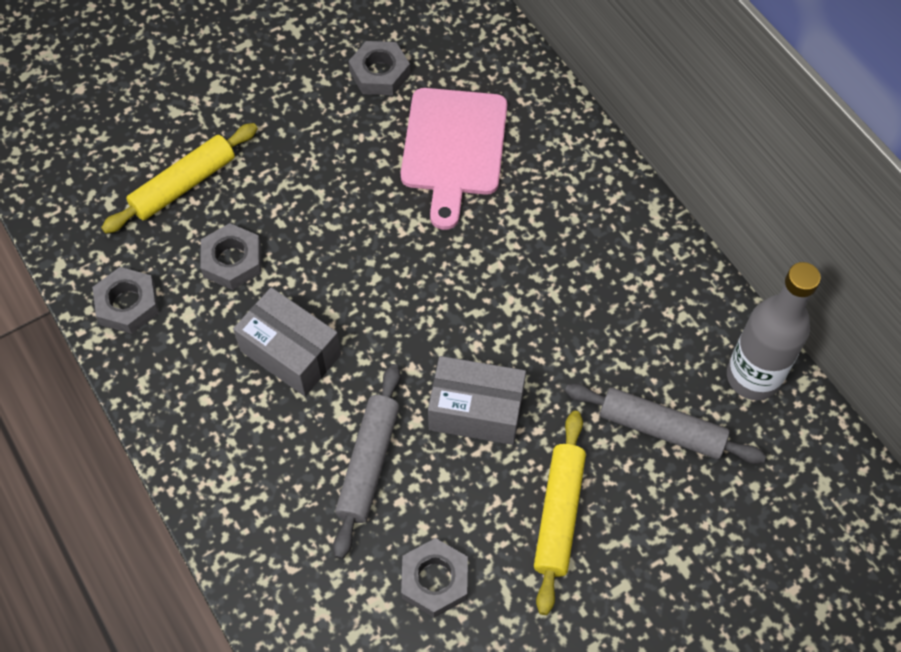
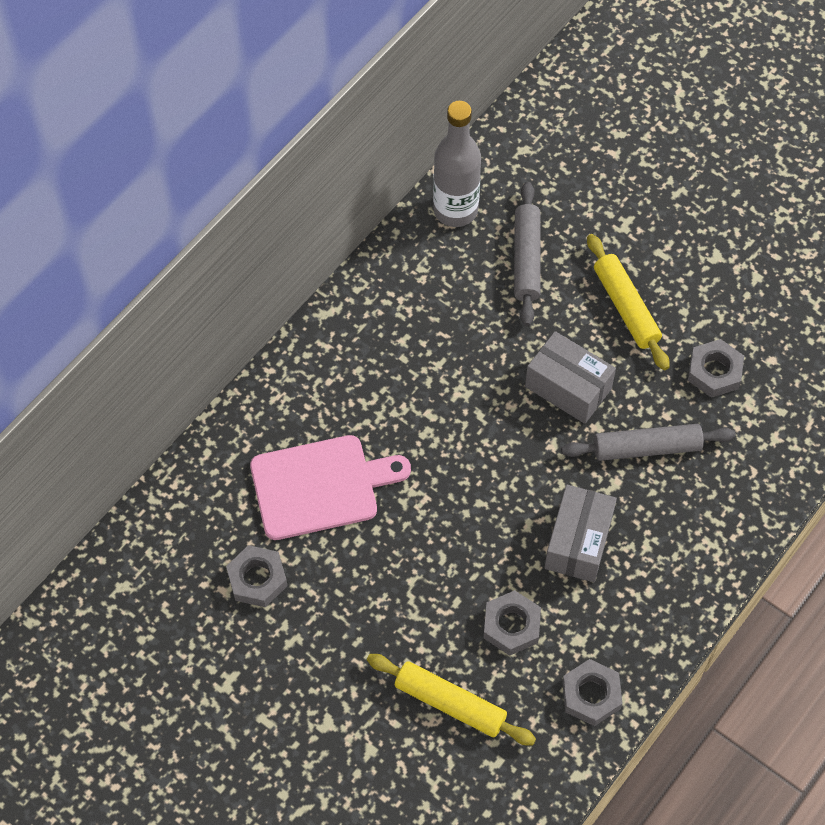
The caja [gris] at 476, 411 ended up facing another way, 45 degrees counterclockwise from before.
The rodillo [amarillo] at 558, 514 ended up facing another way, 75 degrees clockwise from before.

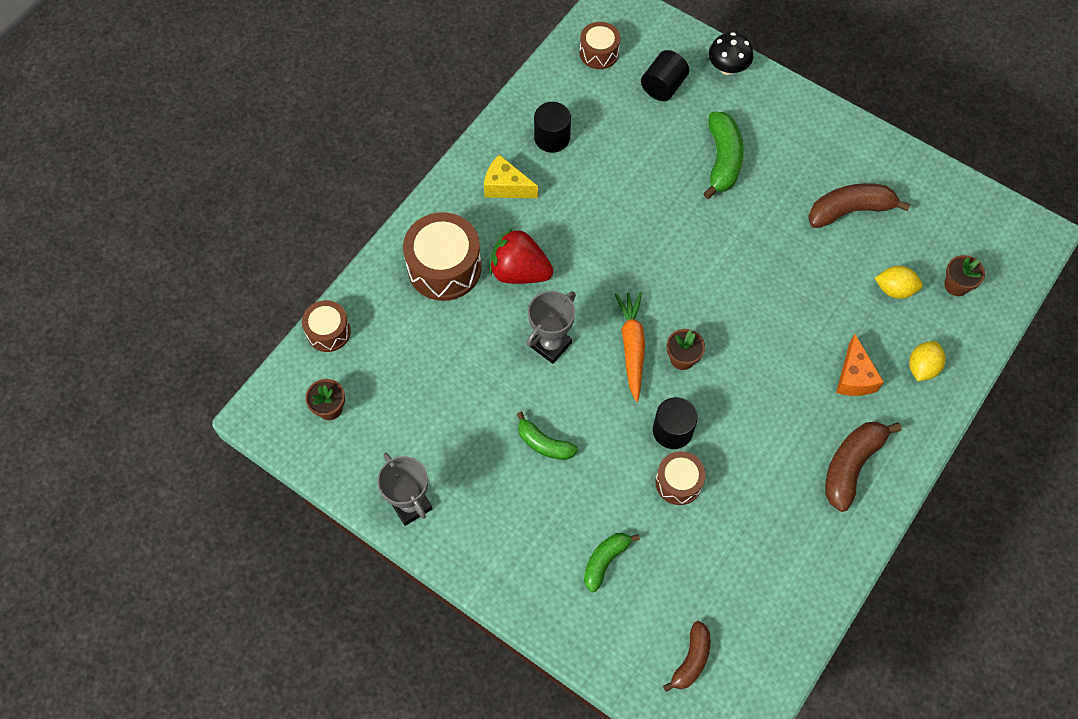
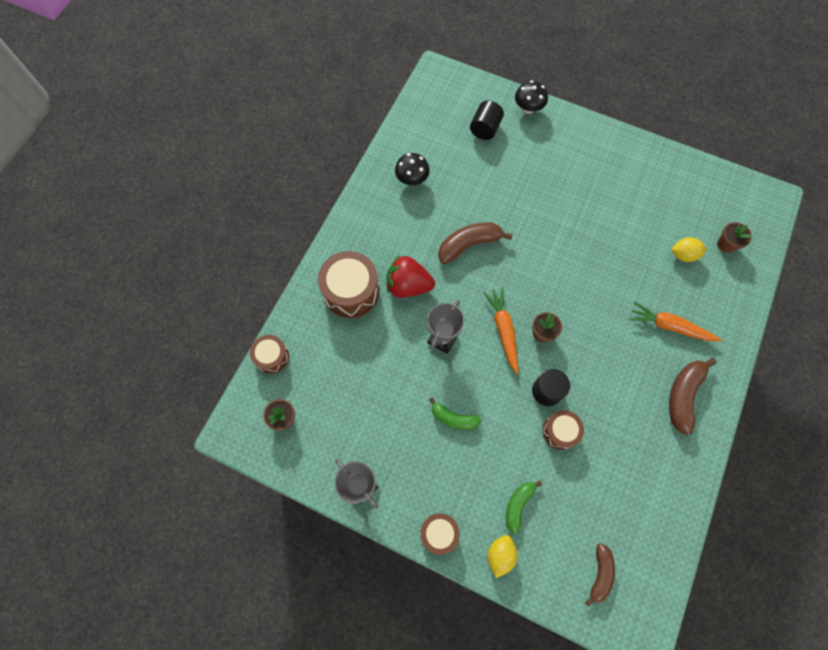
The second view lost the queso [amarillo] at 506, 187.
Where the cilindro [negro] stood at 552, 138, the seta [negro] came to stand at 412, 179.
The tambor [marrón] ended up elsewhere, having gone from 599, 53 to 439, 533.
The second view lost the plátano [verde] at 722, 160.
The plátano [marrón] ended up elsewhere, having gone from 849, 210 to 469, 245.
Where the queso [naranja] stood at 854, 377, the zanahoria [naranja] came to stand at 670, 326.
The limón [amarillo] ended up elsewhere, having gone from 922, 367 to 500, 555.

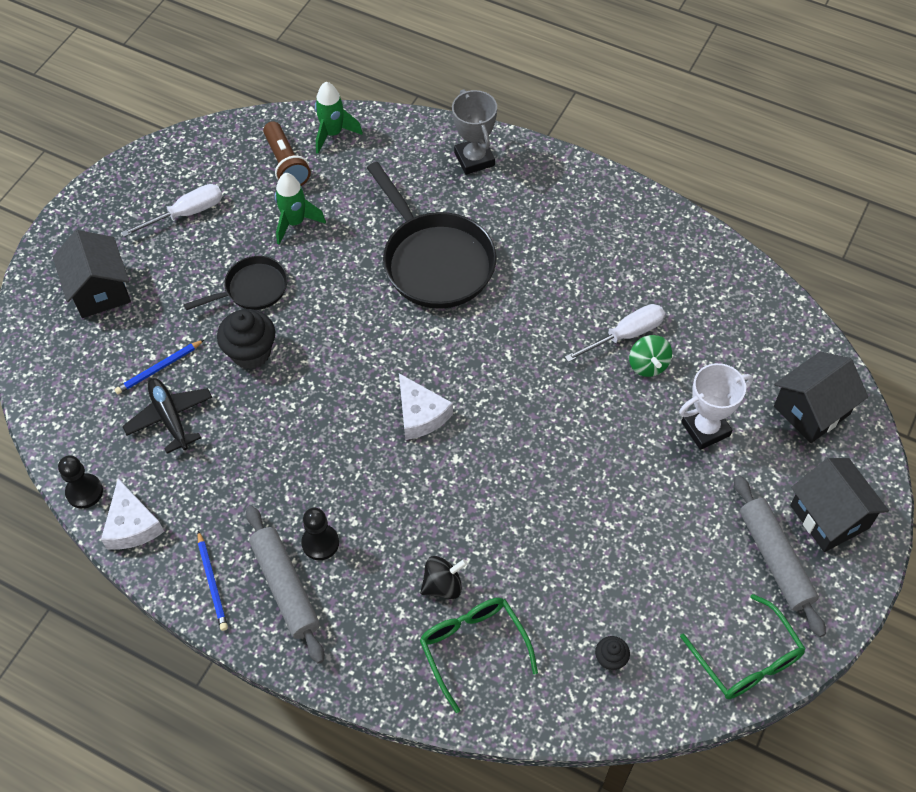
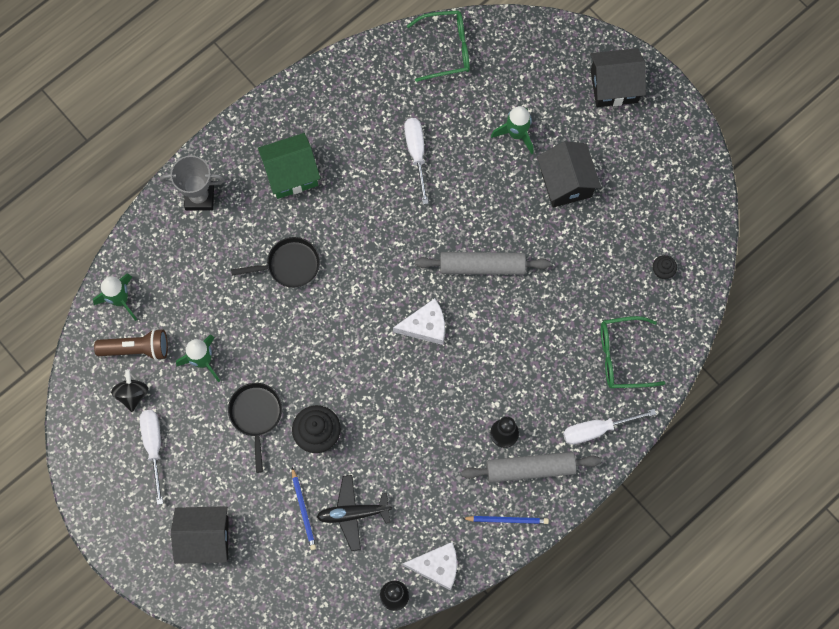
The size of the sartén [negro] at 435, 261 changed by a factor of 0.56.
The peonza [negro] ended up elsewhere, having gone from 443, 585 to 132, 394.
The second view lost the peonza [verde] at 648, 365.
Where the trofeo [blanco] stood at 705, 429, the cohete [verde] came to stand at 516, 134.
The gafas [verde] ended up elsewhere, having gone from 746, 659 to 446, 49.
The rodillo [gris] ended up elsewhere, having gone from 775, 559 to 482, 266.
The casa [negro] ended up elsewhere, having gone from 811, 410 to 566, 183.
The second view gained the casa [verde] at 291, 174.
The second view gained the destornillador [blanco] at 597, 430.

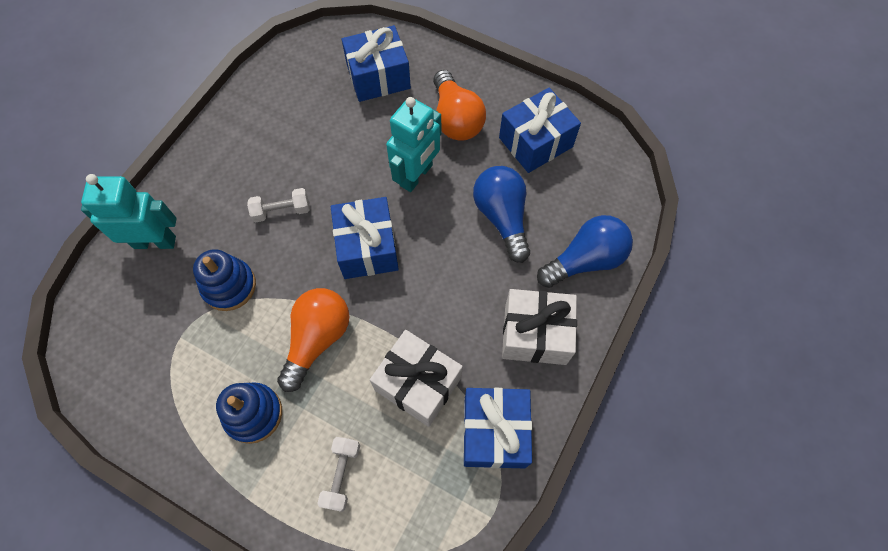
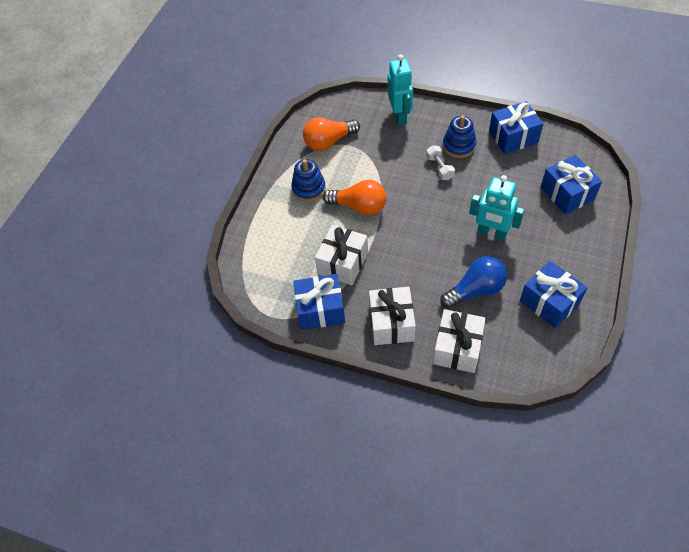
The juguete apilable [azul] ended up elsewhere, having gone from 229, 286 to 459, 146.
The second view lost the mancuerna [blanco] at 341, 475.
The regalo [azul] ended up elsewhere, having gone from 367, 247 to 513, 137.
The bombilla [naranja] ended up elsewhere, having gone from 456, 119 to 328, 142.
Where the bombilla [azul] stood at 585, 260, the regalo [blanco] came to stand at 457, 348.

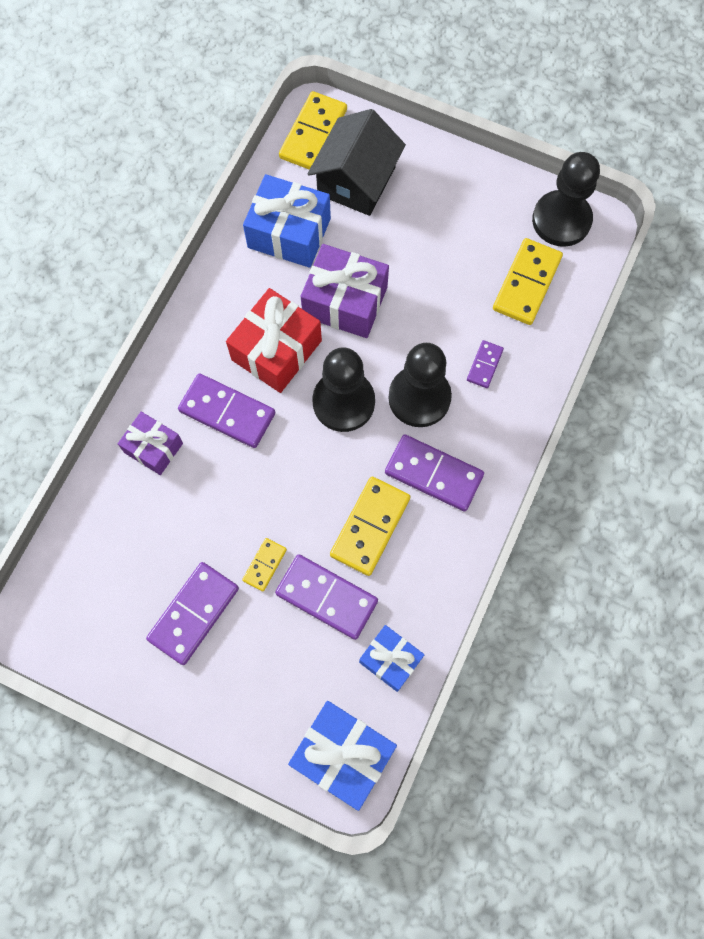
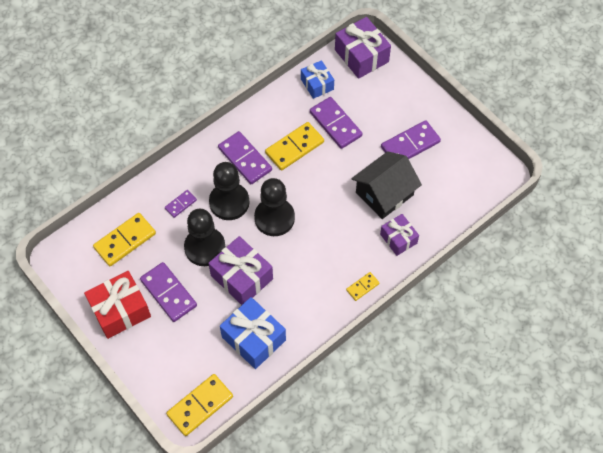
The ficha de dominó [morado] ended up elsewhere, having gone from 227, 412 to 168, 293.
The regalo [rojo] ended up elsewhere, having gone from 276, 350 to 120, 310.
The ficha de dominó [amarillo] ended up elsewhere, having gone from 264, 565 to 362, 287.
What was the regalo [azul] at 343, 755 turned into the regalo [morado] at 361, 56.
The casa [negro] ended up elsewhere, having gone from 356, 181 to 384, 194.
The peón [negro] ended up elsewhere, having gone from 561, 220 to 205, 247.

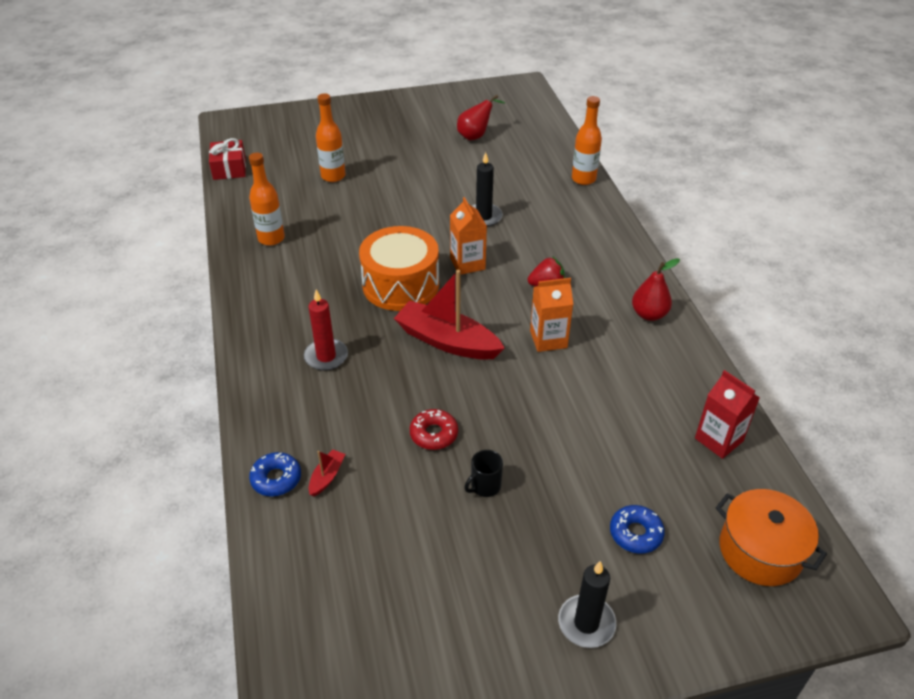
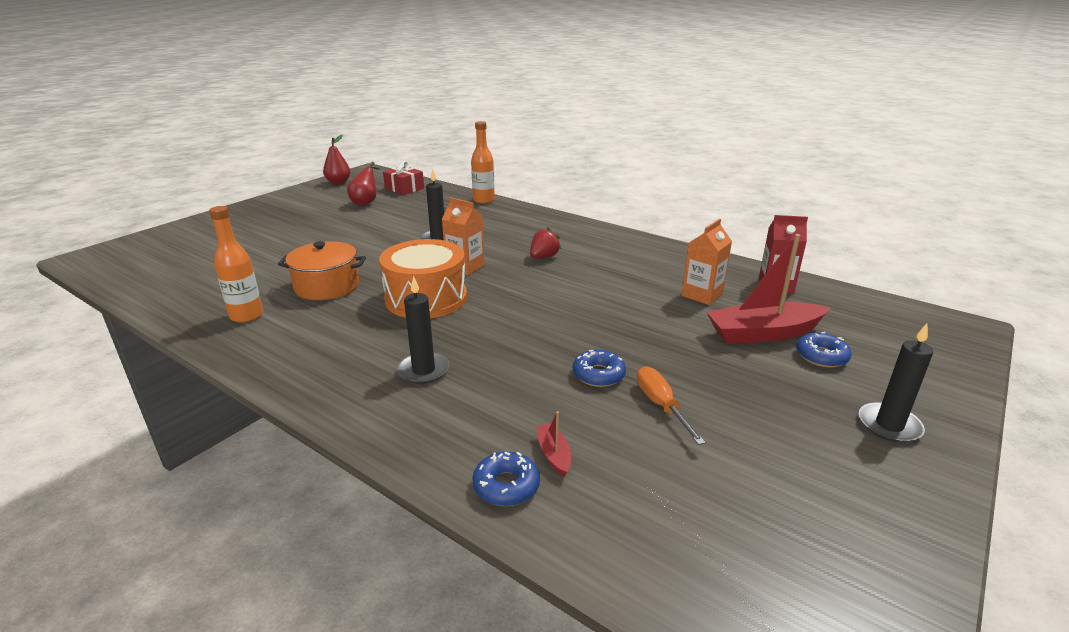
The regalo [rojo] ended up elsewhere, having gone from 229, 168 to 404, 188.
What was the vela [rojo] at 326, 356 turned into the vela [negro] at 423, 370.
The second view lost the botella [naranja] at 333, 176.
The barco [rojo] ended up elsewhere, having gone from 447, 341 to 763, 333.
What was the rosquilla [rojo] at 434, 434 turned into the rosquilla [azul] at 598, 374.
The second view lost the taza [negro] at 485, 486.
The cartón de leche [naranja] ended up elsewhere, having gone from 548, 339 to 702, 295.
The pera [rojo] ended up elsewhere, having gone from 649, 314 to 338, 182.
The olla [naranja] ended up elsewhere, having gone from 760, 551 to 327, 286.
The second view gained the destornillador [naranja] at 661, 405.

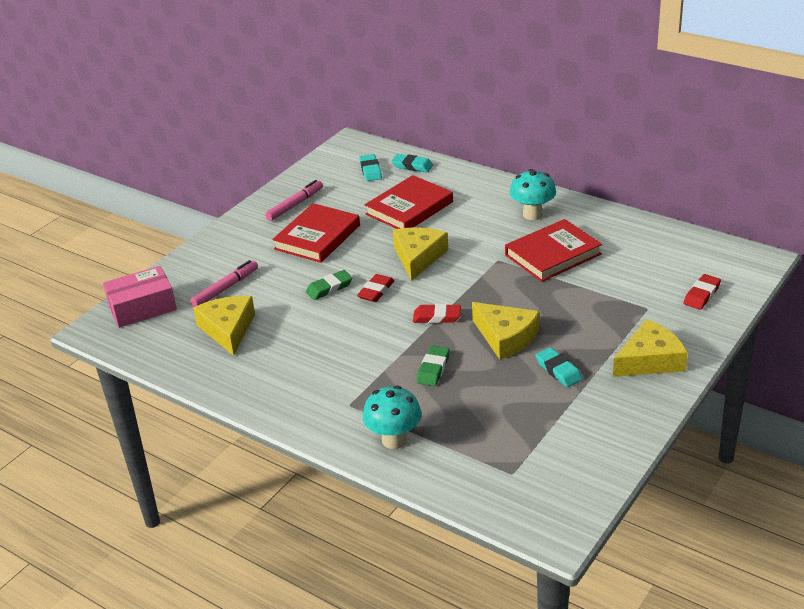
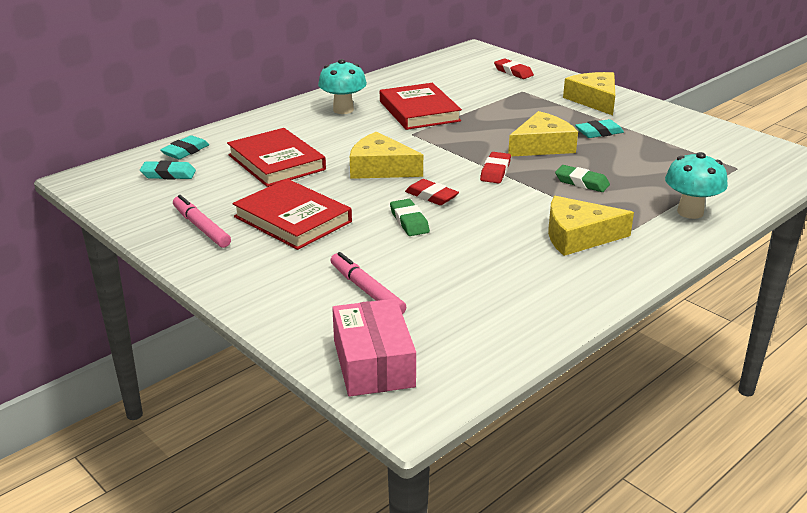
The queso [amarillo] ended up elsewhere, having gone from 228, 329 to 578, 236.

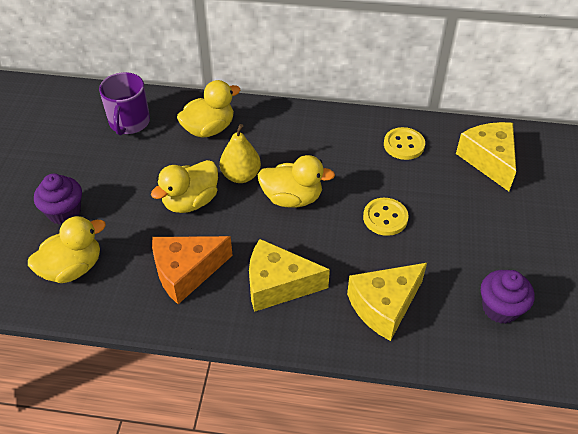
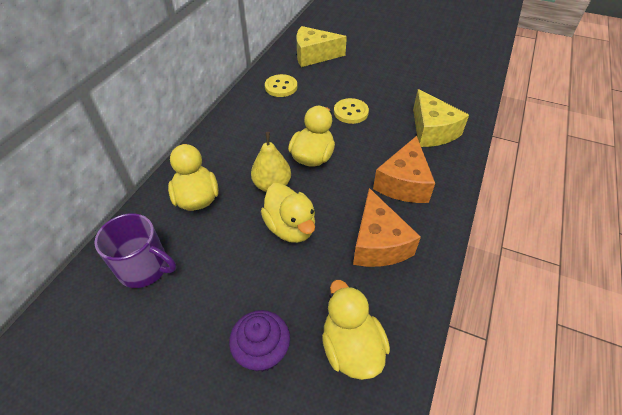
What was the queso [amarillo] at 278, 285 turned into the queso [naranja] at 404, 183.
The second view lost the magdalena [morado] at 500, 308.

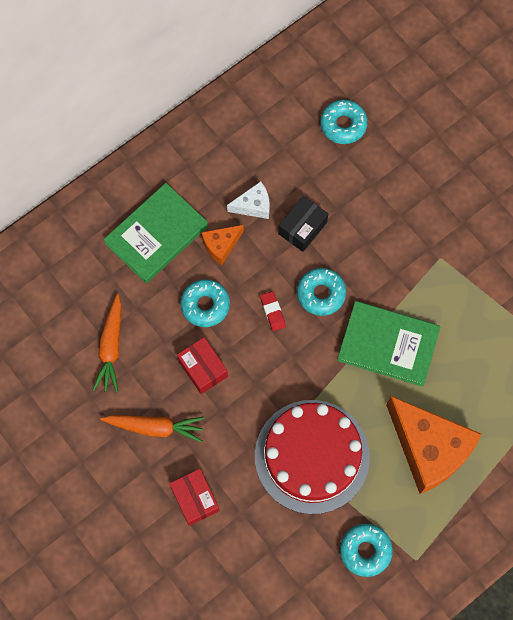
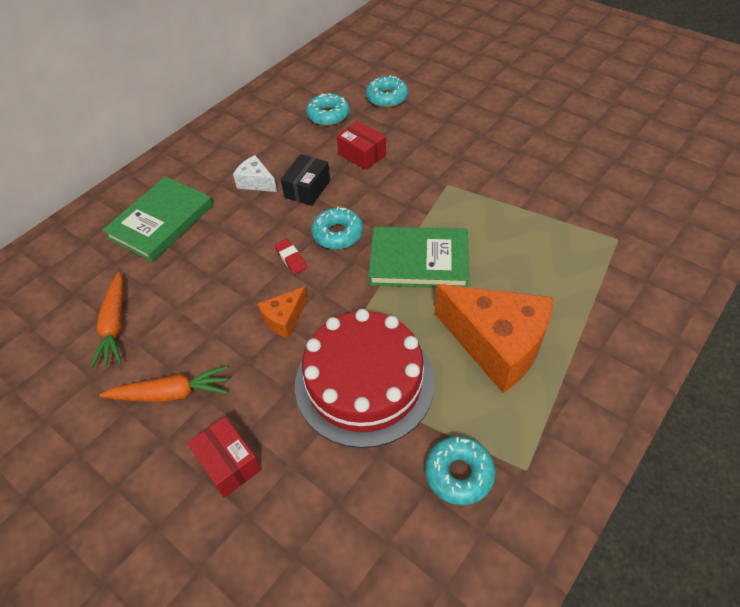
The caja [rojo] ended up elsewhere, having gone from 203, 368 to 362, 154.
The rosquilla [turquesa] ended up elsewhere, having gone from 205, 305 to 387, 97.
The queso [naranja] ended up elsewhere, having gone from 221, 245 to 284, 319.
The queso [blanco] at 253, 206 ended up facing another way, 120 degrees counterclockwise from before.

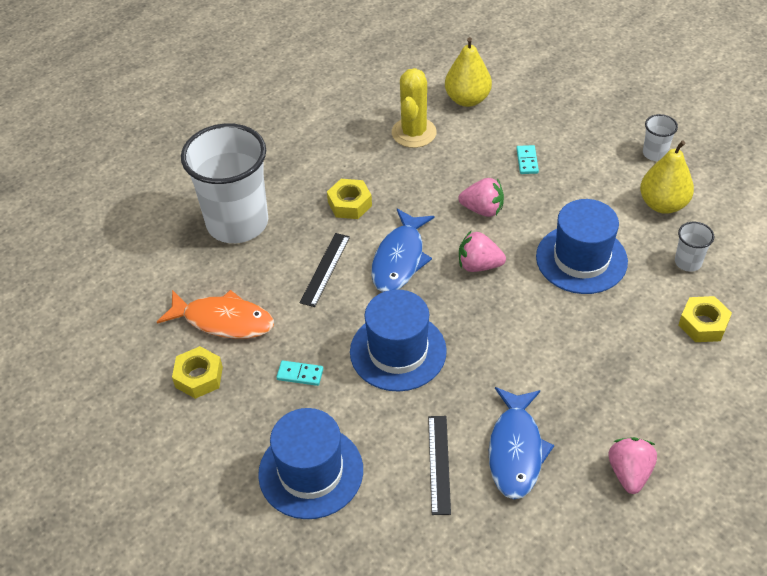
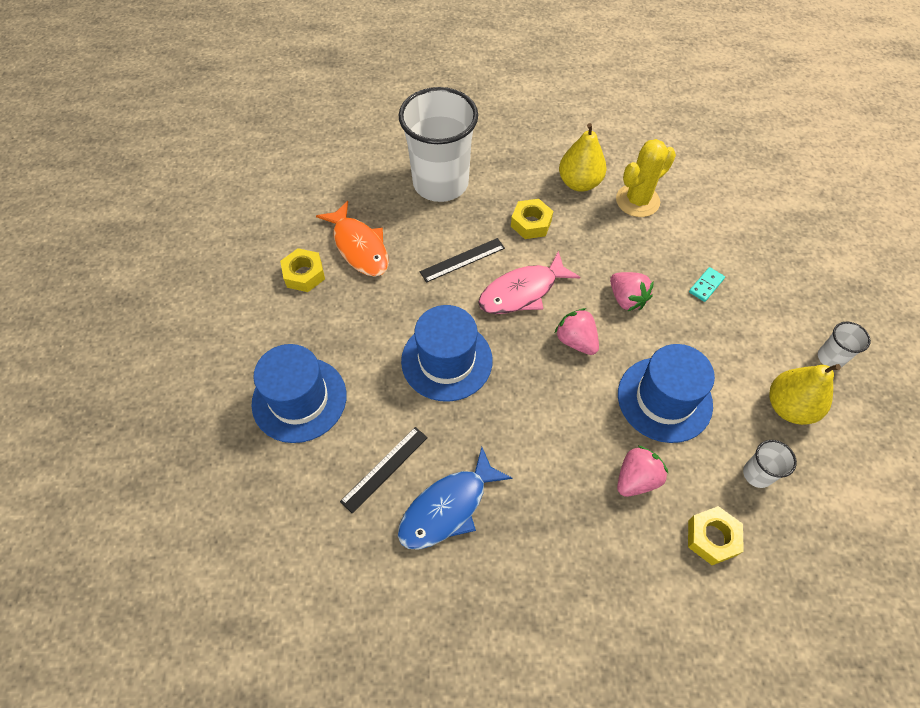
The second view lost the ficha de dominó [turquesa] at 300, 374.
What was the pez [azul] at 400, 259 turned into the pez [rosa] at 522, 291.
The pera [amarillo] ended up elsewhere, having gone from 467, 99 to 579, 183.
The fresa [rosa] ended up elsewhere, having gone from 629, 473 to 636, 479.

